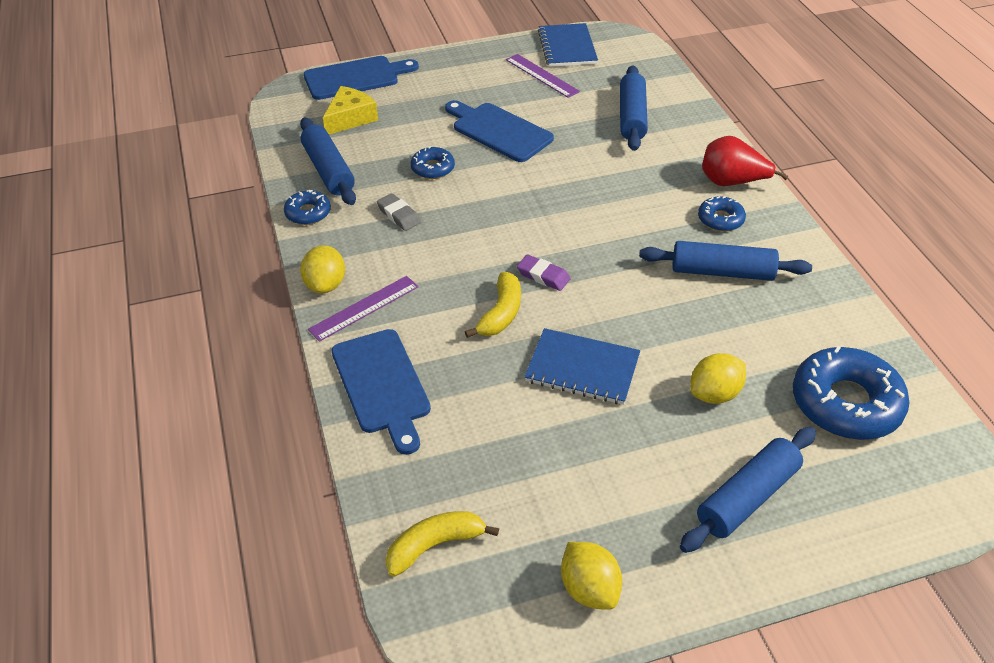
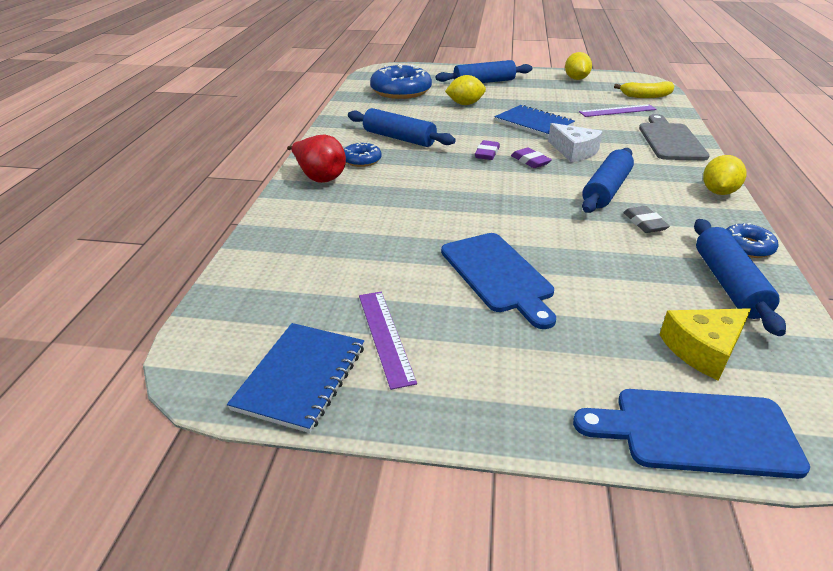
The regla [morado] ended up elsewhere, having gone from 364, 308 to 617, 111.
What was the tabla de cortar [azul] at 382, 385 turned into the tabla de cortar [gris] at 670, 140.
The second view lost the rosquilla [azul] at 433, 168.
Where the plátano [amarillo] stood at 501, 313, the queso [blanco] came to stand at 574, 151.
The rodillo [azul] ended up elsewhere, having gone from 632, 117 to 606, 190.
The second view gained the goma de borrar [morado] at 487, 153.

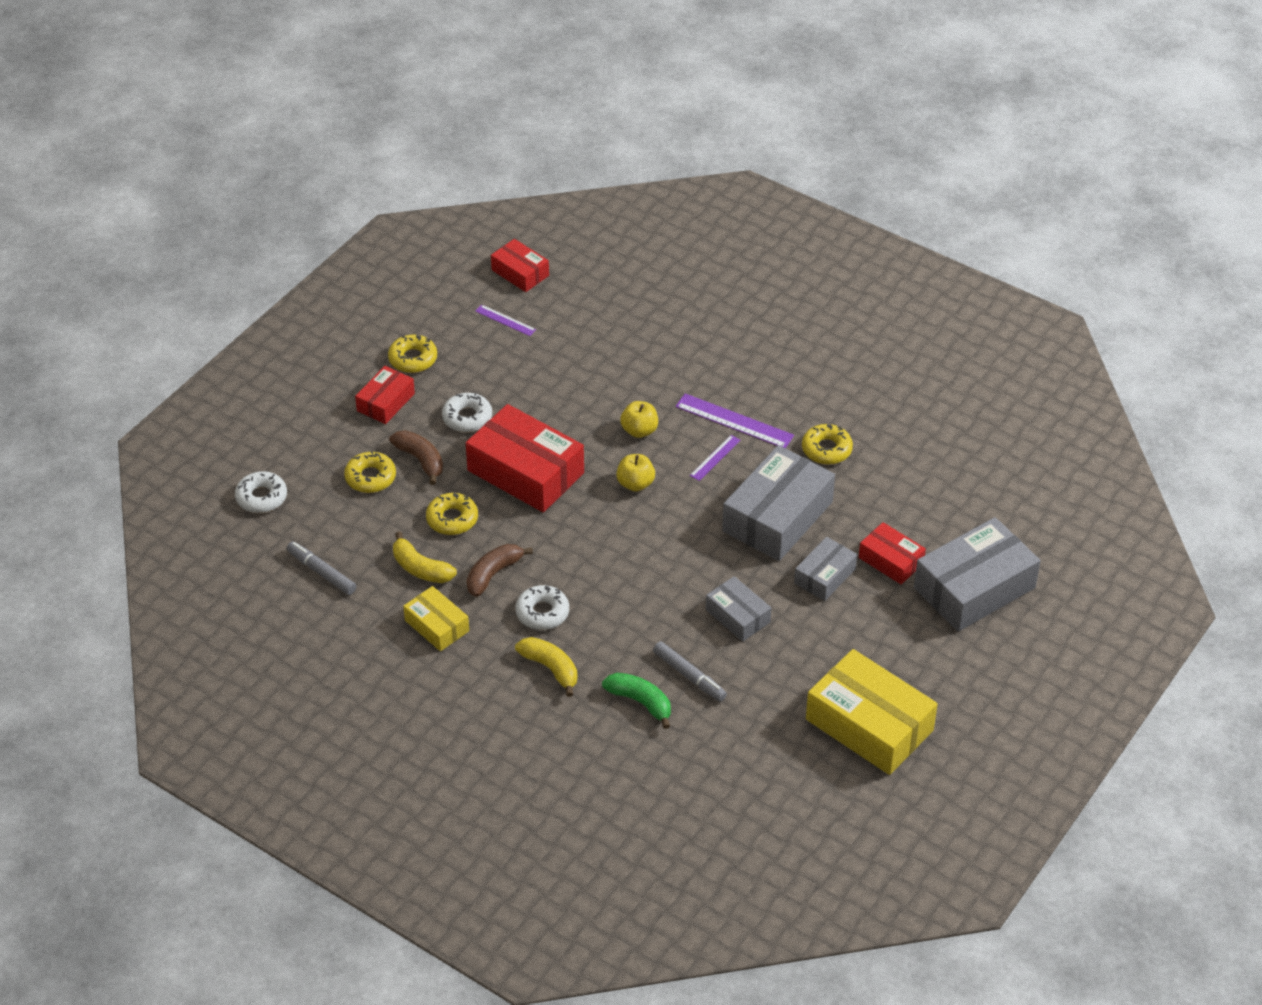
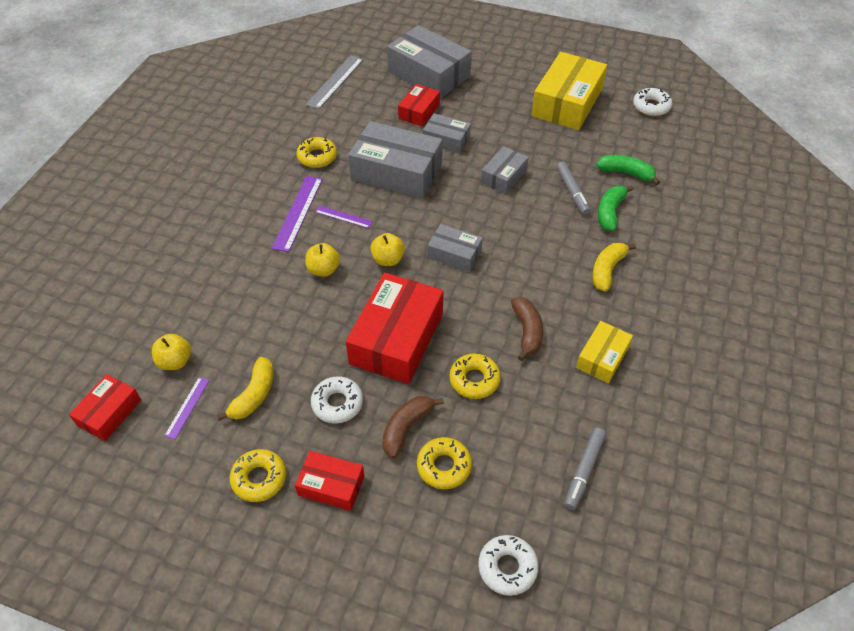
The plátano [amarillo] ended up elsewhere, having gone from 421, 568 to 254, 395.
The plátano [marrón] at 493, 574 ended up facing another way, 120 degrees counterclockwise from before.
The rosquilla [blanco] ended up elsewhere, having gone from 542, 613 to 651, 106.
The rotulador [gris] at 689, 676 ended up facing another way, 135 degrees clockwise from before.
The second view gained the manzana [amarillo] at 175, 361.
The second view gained the regla [gris] at 335, 82.
The second view gained the caja [gris] at 454, 254.
The second view gained the plátano [verde] at 626, 173.

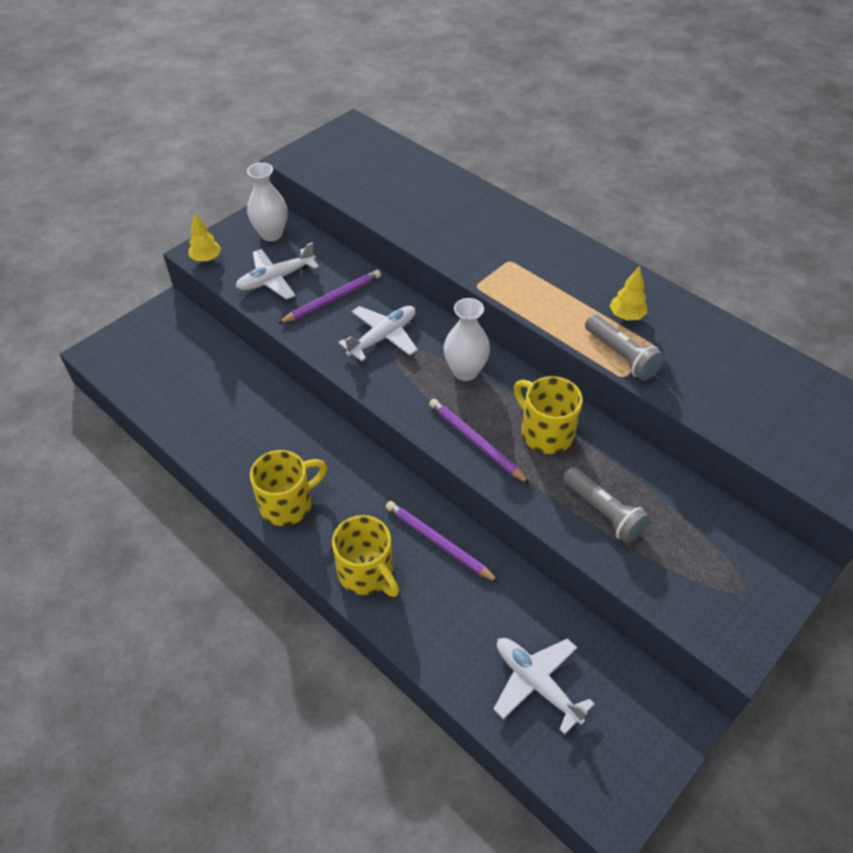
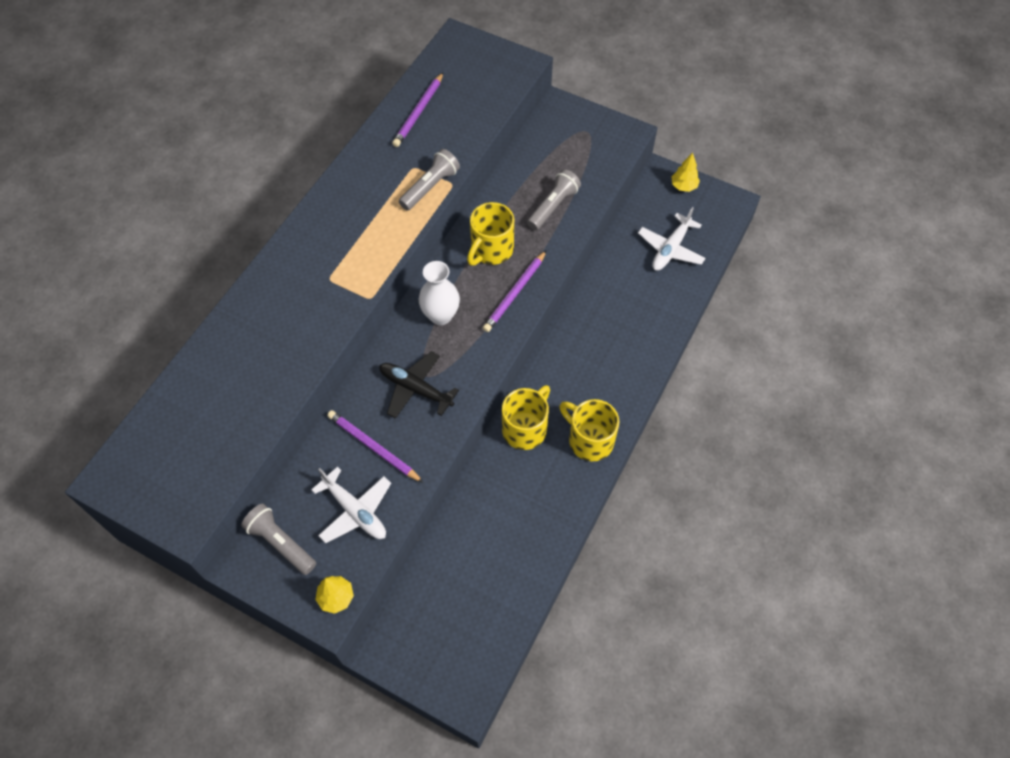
Where the florero [blanco] stood at 271, 234, the lámpara de mano [gris] came to stand at 281, 543.
The taza [amarillo] ended up elsewhere, having gone from 367, 573 to 525, 428.
What was the avión [blanco] at 383, 337 turned into the avión [negro] at 415, 389.
The lápiz [morado] ended up elsewhere, having gone from 438, 542 to 419, 112.
The árbol [amarillo] ended up elsewhere, having gone from 626, 316 to 683, 186.

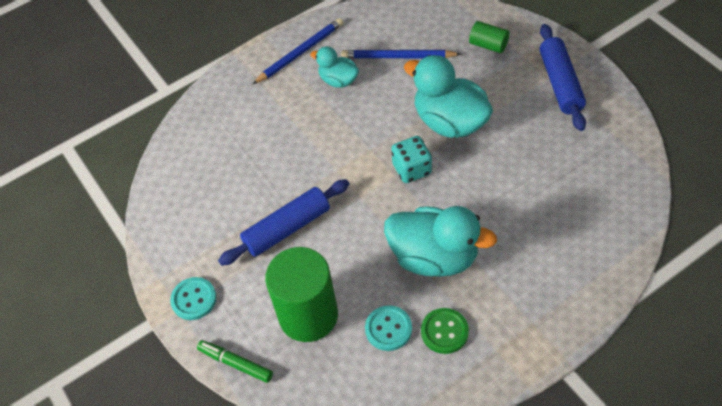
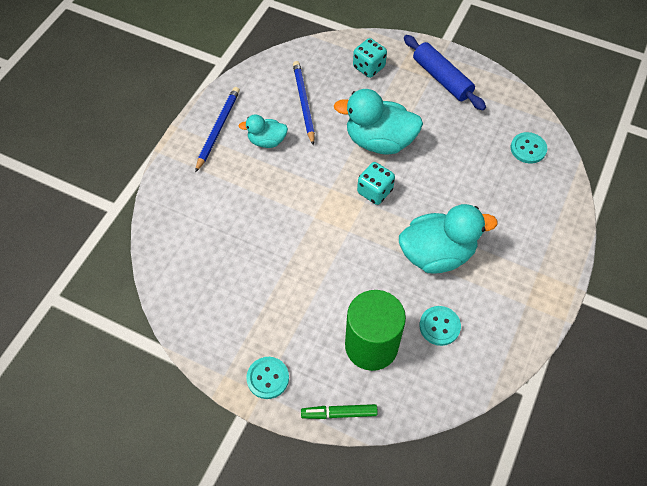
The second view lost the rodillo [azul] at 287, 228.
The lápiz [azul] at 398, 57 ended up facing another way, 105 degrees clockwise from before.
The second view lost the botón [verde] at 444, 331.
Where the cilindro [verde] stood at 488, 45, the dado [turquesa] came to stand at 369, 67.
The second view gained the botón [turquesa] at 528, 149.

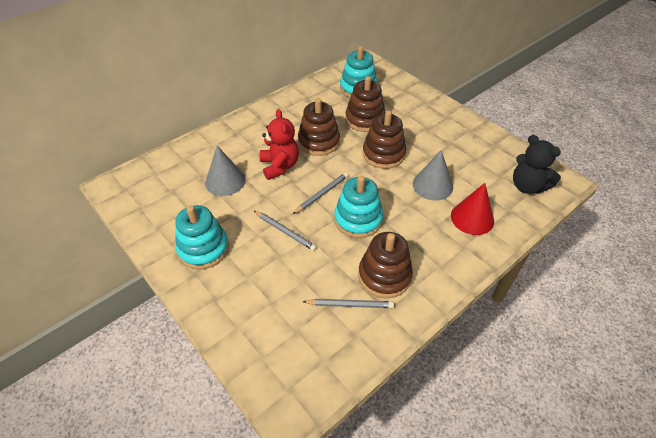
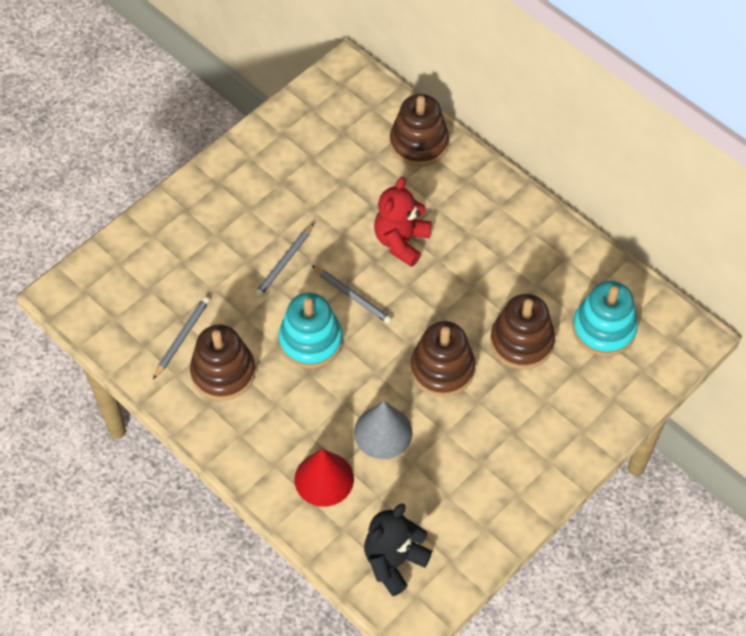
The second view lost the juguete apilable [turquesa] at 203, 249.
The second view lost the cono [gris] at 225, 181.
The osito [rojo] at 279, 166 ended up facing another way, 135 degrees clockwise from before.
The juguete apilable [marrón] ended up elsewhere, having gone from 319, 142 to 419, 143.
The lápiz [gris] at 350, 305 ended up facing another way, 150 degrees counterclockwise from before.

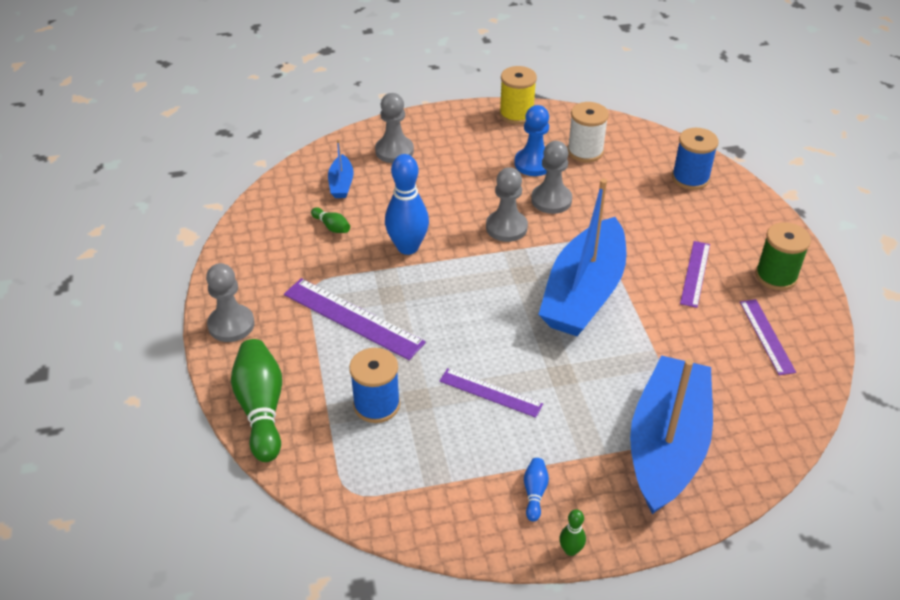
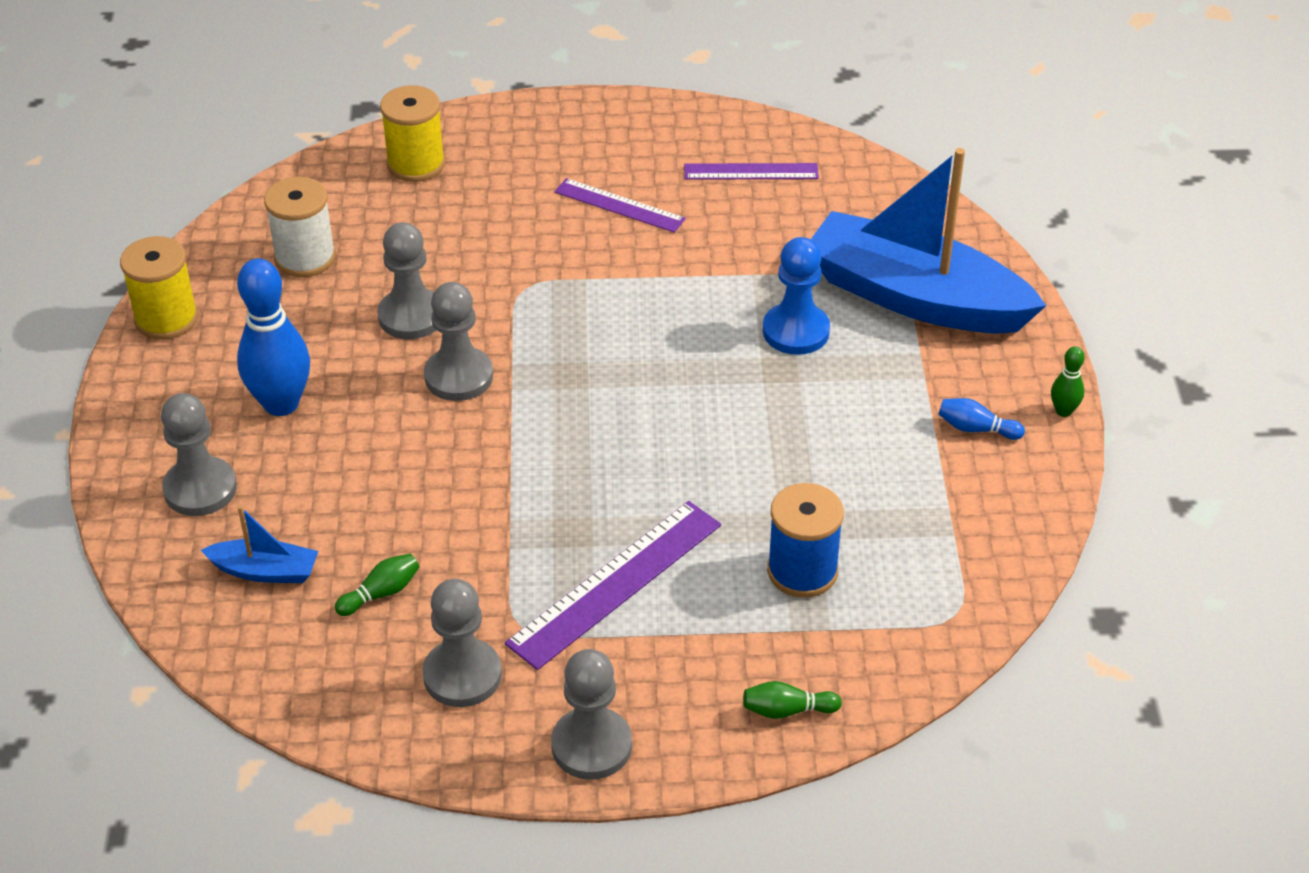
The size of the bolo [verde] at 261, 408 changed by a factor of 0.46.
The bolo [azul] ended up elsewhere, having gone from 407, 247 to 281, 404.
The second view lost the regla [morado] at 490, 392.
The peón [azul] ended up elsewhere, having gone from 533, 163 to 796, 331.
The second view lost the barco [azul] at 584, 293.
What was the carrete [azul] at 690, 178 turned into the carrete [amarillo] at 416, 164.
The second view lost the carrete [verde] at 776, 276.
The second view gained the peón [gris] at 462, 675.

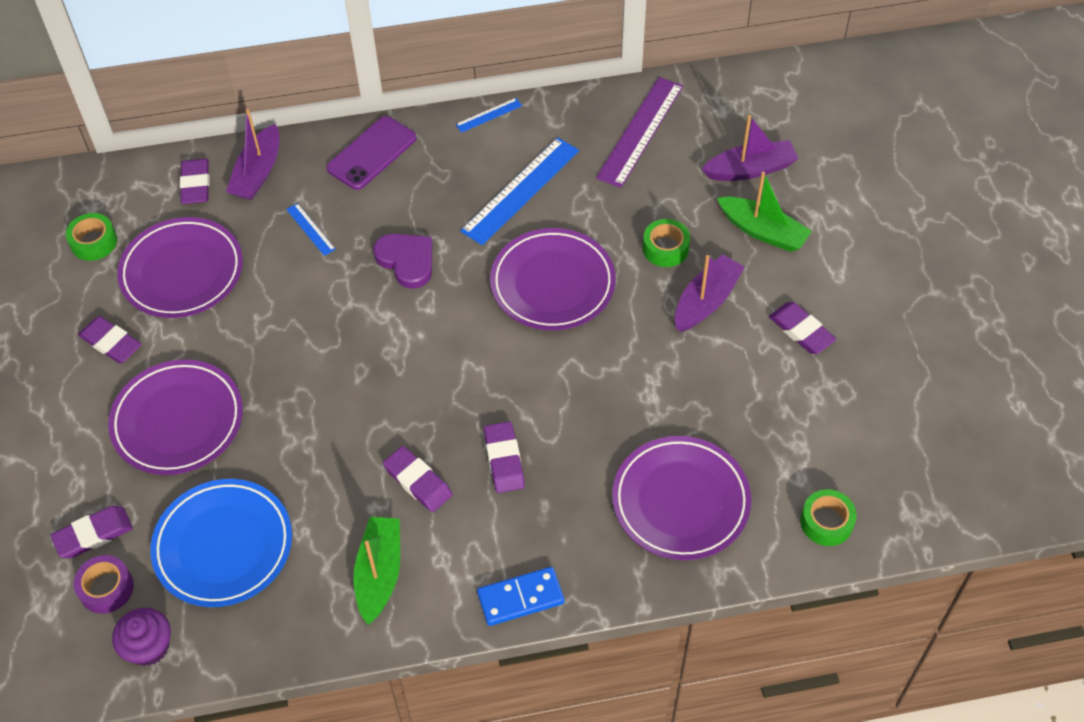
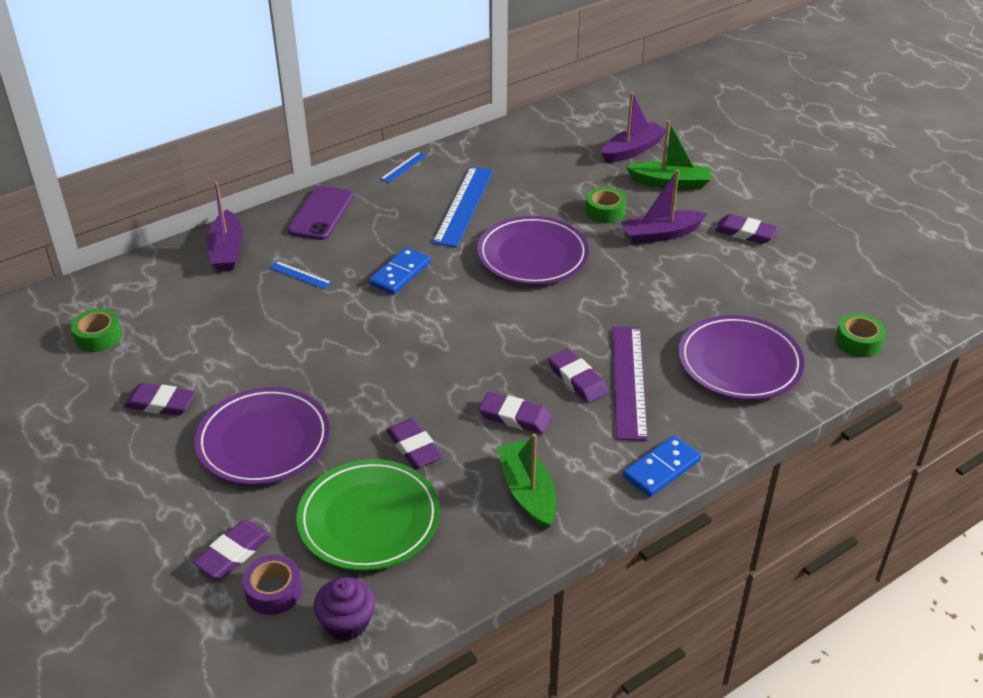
The second view lost the plato [morado] at 182, 272.
What was the plato [azul] at 223, 546 turned into the plato [verde] at 369, 519.
The goma de borrar [morado] ended up elsewhere, having gone from 195, 184 to 414, 447.
Where the corazón [morado] stood at 407, 261, the ficha de dominó [azul] came to stand at 400, 273.
The regla [morado] ended up elsewhere, having gone from 640, 131 to 628, 381.
The barco [morado] at 706, 301 ended up facing another way, 120 degrees counterclockwise from before.

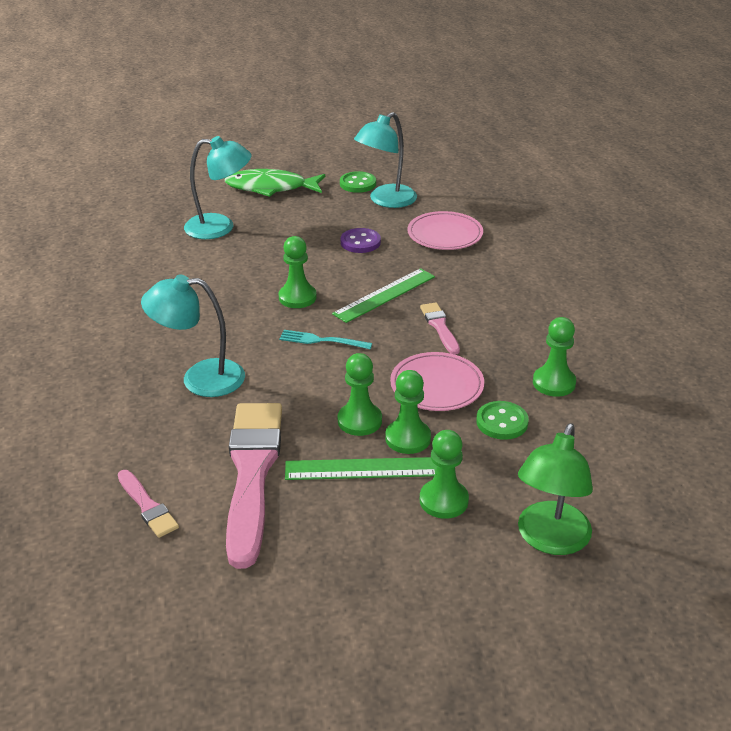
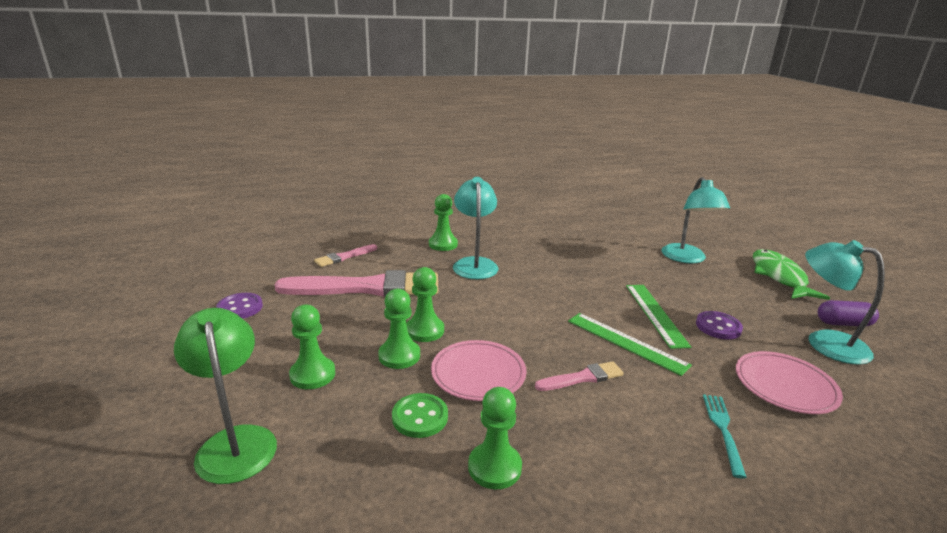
The peón [verde] ended up elsewhere, having gone from 297, 297 to 443, 244.
The tenedor [turquesa] ended up elsewhere, having gone from 321, 340 to 722, 429.
The regla [verde] ended up elsewhere, having gone from 361, 469 to 655, 314.
Where the botón [verde] stood at 357, 184, the cápsula [morado] came to stand at 843, 323.
The lámpara [verde] at 549, 540 ended up facing another way, 45 degrees clockwise from before.
The second view gained the botón [morado] at 240, 308.

